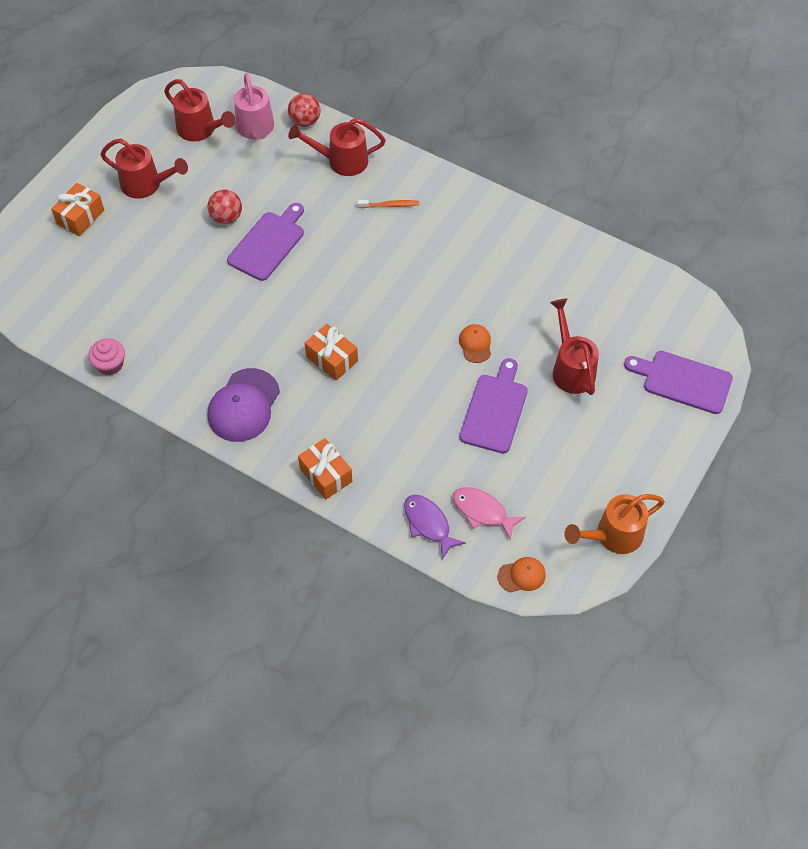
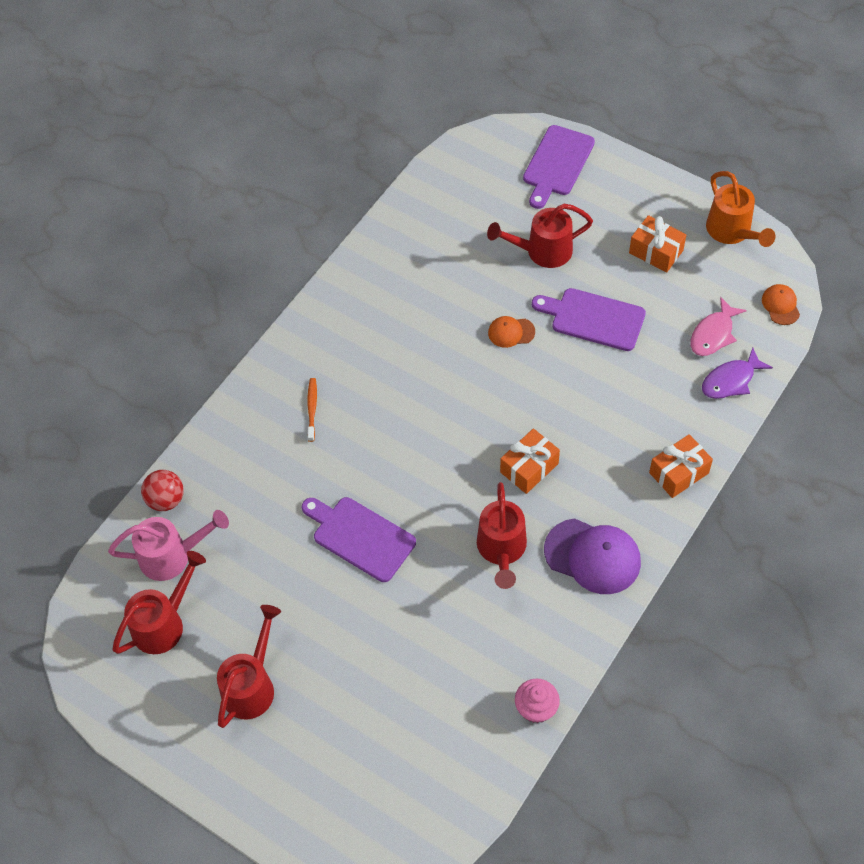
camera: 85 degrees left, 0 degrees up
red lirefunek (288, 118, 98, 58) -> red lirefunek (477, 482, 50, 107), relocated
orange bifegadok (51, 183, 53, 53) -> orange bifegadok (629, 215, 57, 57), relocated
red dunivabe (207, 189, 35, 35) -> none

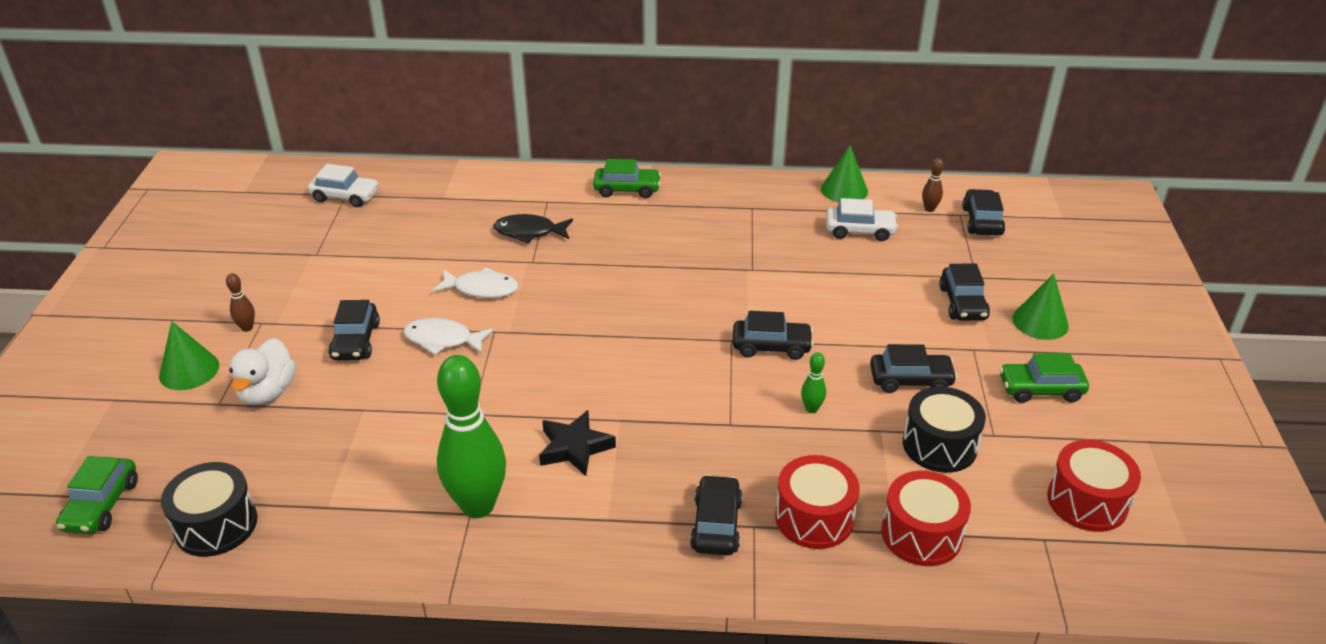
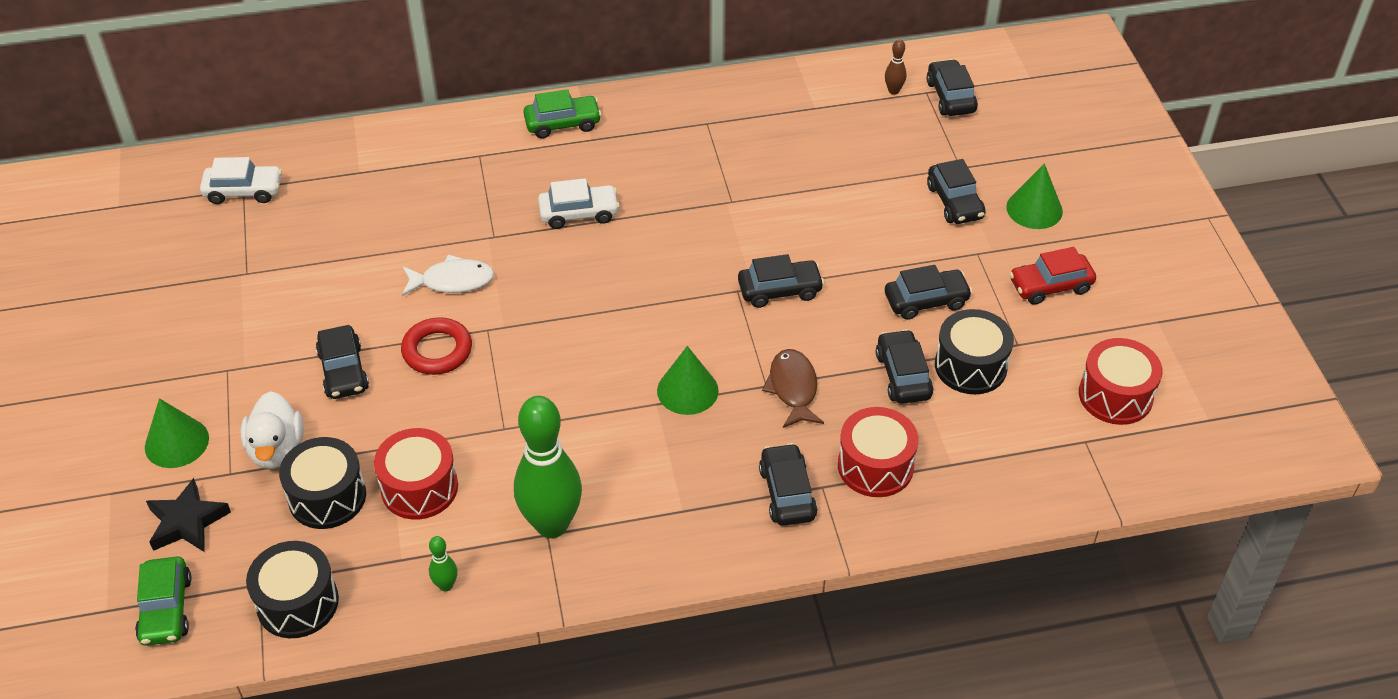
camera: 15 degrees left, 10 degrees up
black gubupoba (539, 410, 77, 66) -> black gubupoba (146, 478, 85, 74), relocated
none -> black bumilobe (279, 437, 87, 92)
red bumilobe (881, 471, 90, 95) -> red bumilobe (374, 428, 84, 92), relocated
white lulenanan (403, 318, 91, 37) -> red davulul (401, 317, 71, 58)
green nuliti (801, 352, 25, 61) -> green nuliti (429, 536, 28, 56), relocated
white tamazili (826, 198, 72, 43) -> white tamazili (538, 178, 82, 51), relocated
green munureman (821, 145, 47, 58) -> green munureman (657, 346, 62, 69), relocated
none -> brown lulenanan (762, 349, 62, 79)
none -> black tamazili (876, 329, 57, 75)
green tamazili (999, 353, 90, 50) -> red tamazili (1009, 247, 87, 58)
brown nuliti (226, 273, 29, 59) -> none
black lulenanan (494, 214, 79, 29) -> none

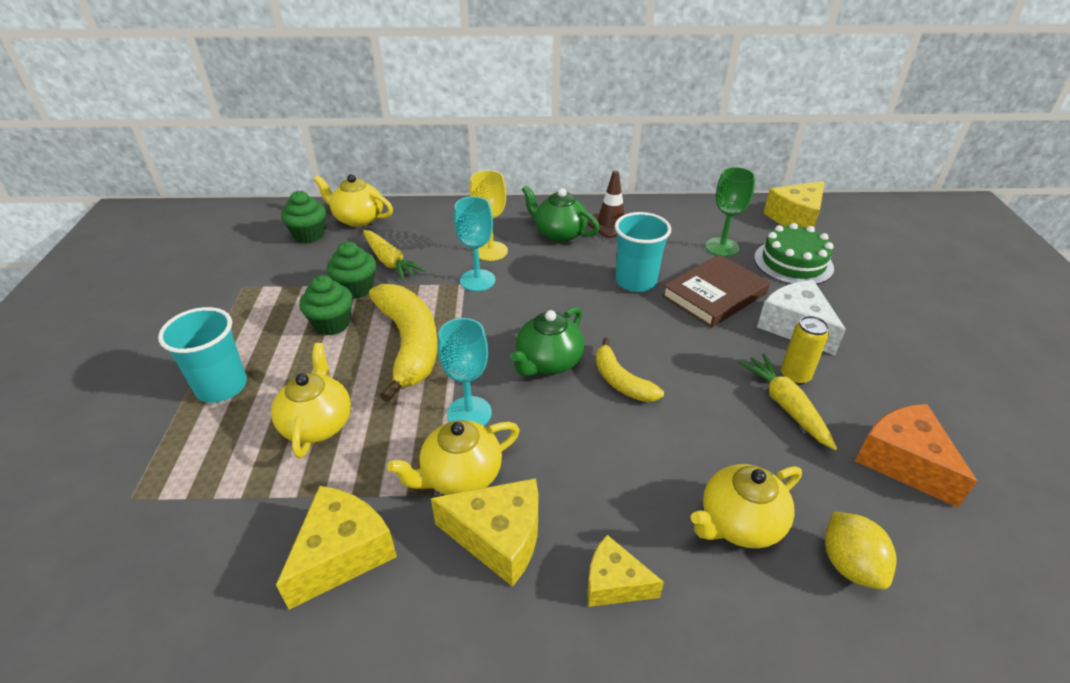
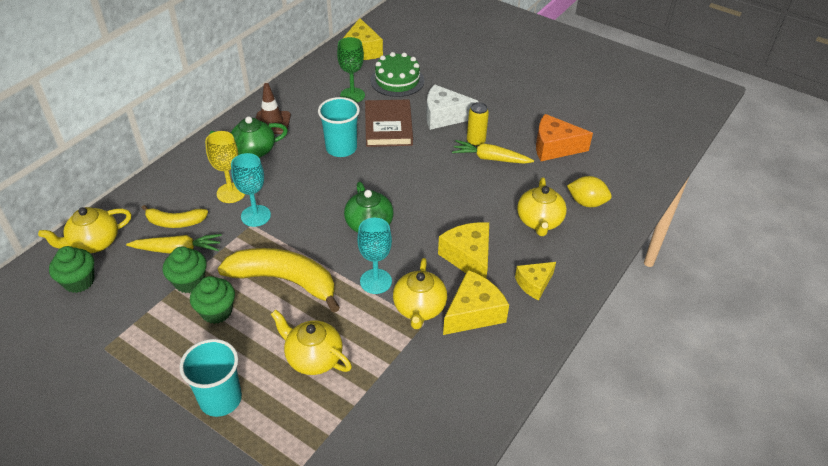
camera: 55 degrees left, 5 degrees up
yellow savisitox (595, 338, 69, 64) -> yellow savisitox (141, 205, 67, 23), relocated
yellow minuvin (276, 486, 121, 124) -> yellow minuvin (438, 222, 51, 56), relocated

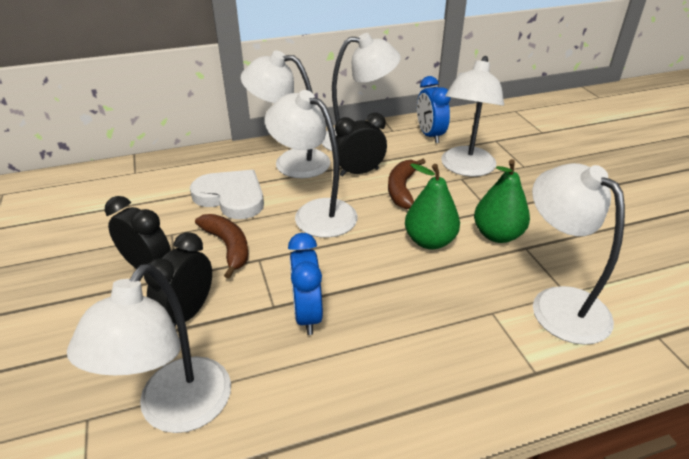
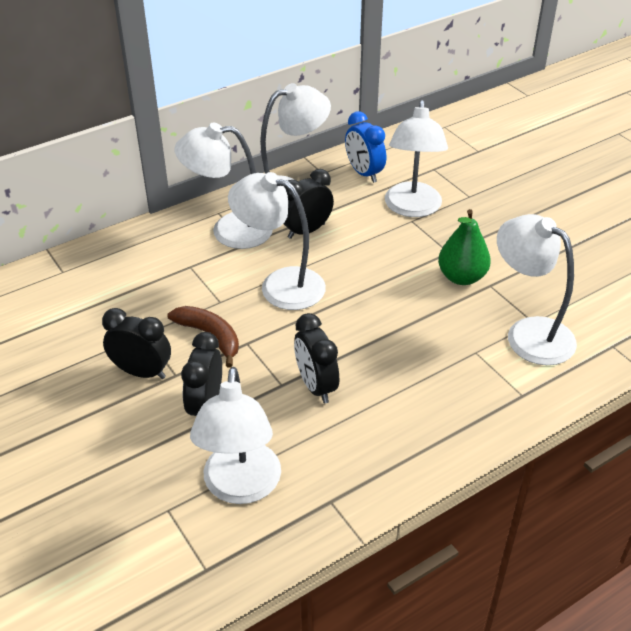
camera: 15 degrees left, 5 degrees up
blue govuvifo (288, 233, 35, 102) -> black govuvifo (294, 313, 45, 90)
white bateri (190, 170, 74, 49) -> none
brown savisitox (388, 159, 38, 50) -> none
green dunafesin (405, 163, 55, 86) -> none

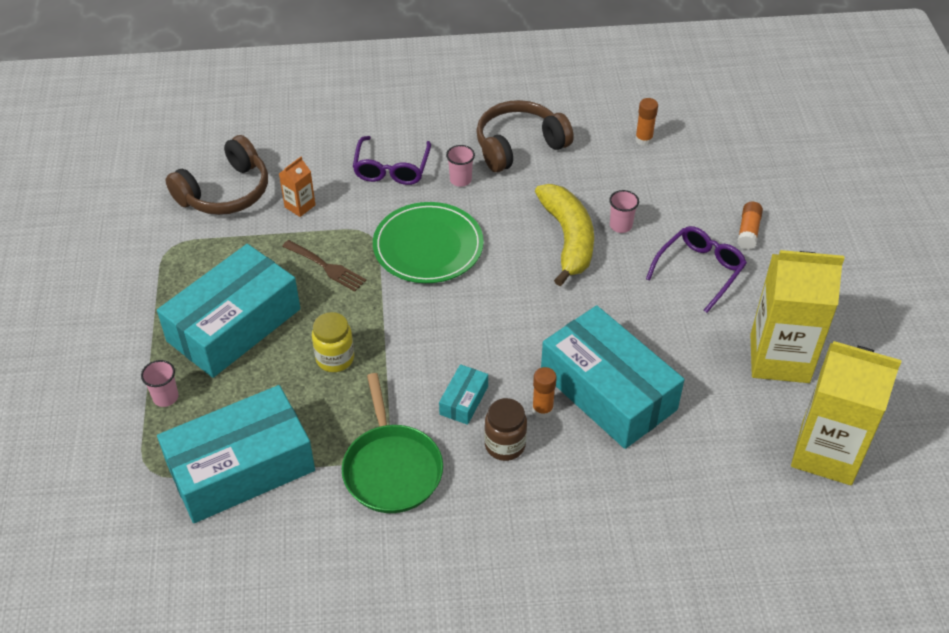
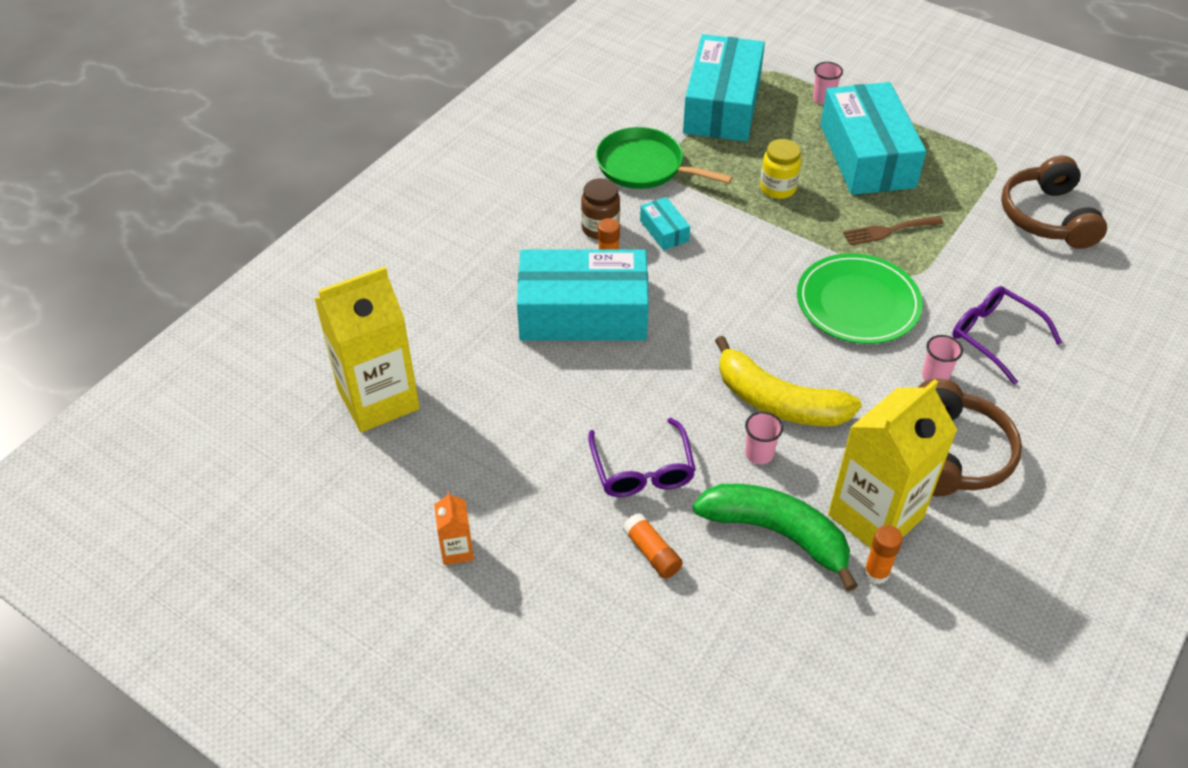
camera: 130 degrees right, 0 degrees up
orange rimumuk (279, 157, 36, 60) -> orange rimumuk (434, 492, 40, 73), relocated
none -> green savisitox (693, 484, 165, 107)
yellow rimumuk (750, 250, 95, 133) -> yellow rimumuk (828, 379, 129, 169), relocated

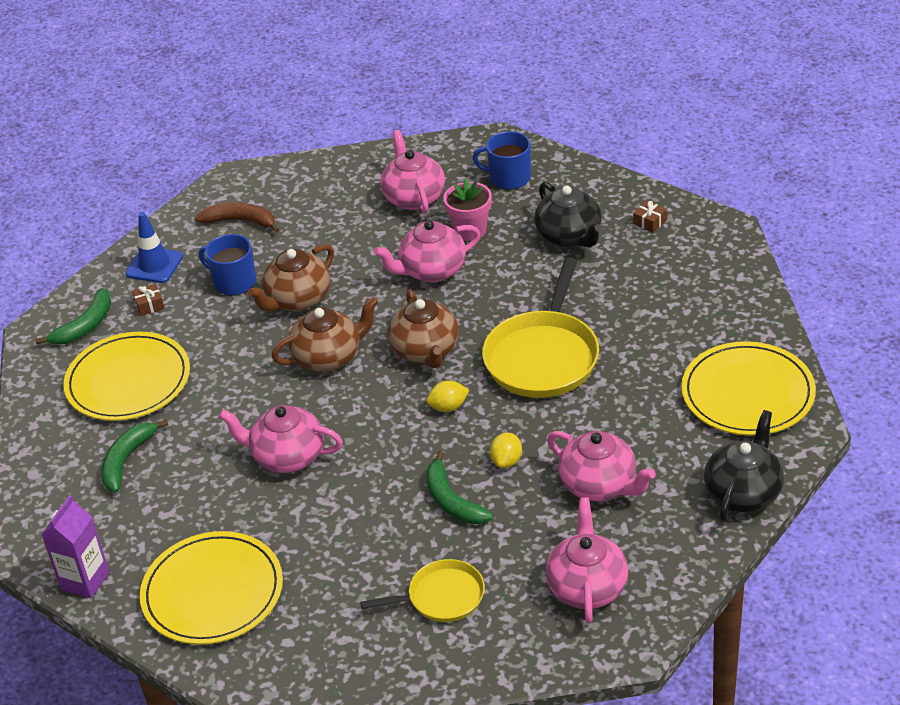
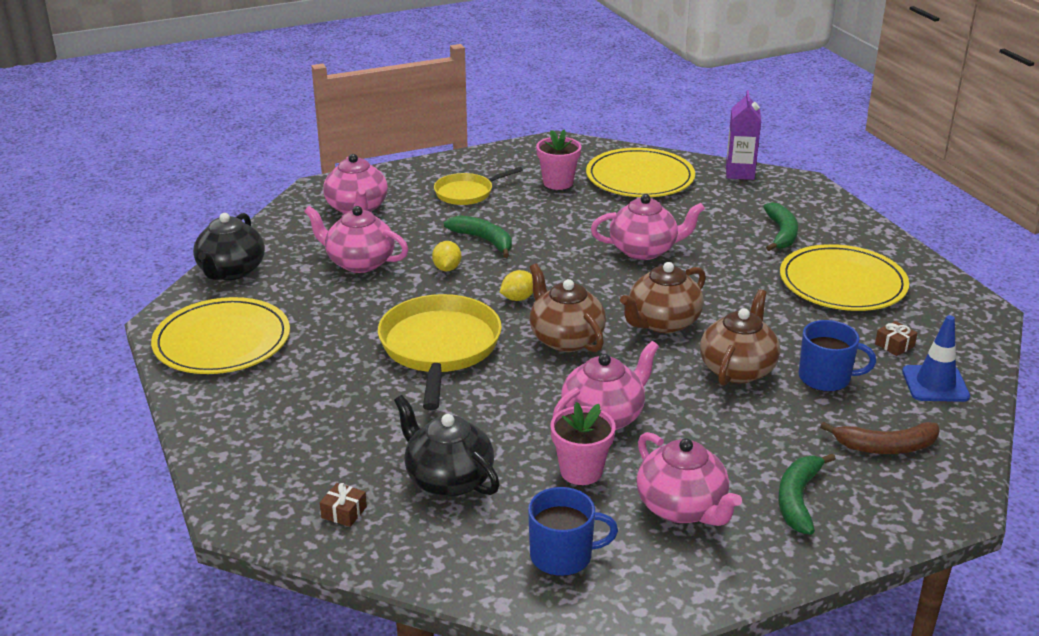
camera: 160 degrees right, 10 degrees down
none -> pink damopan (536, 129, 45, 61)
green savisitox (35, 288, 76, 57) -> green savisitox (778, 453, 58, 82), relocated

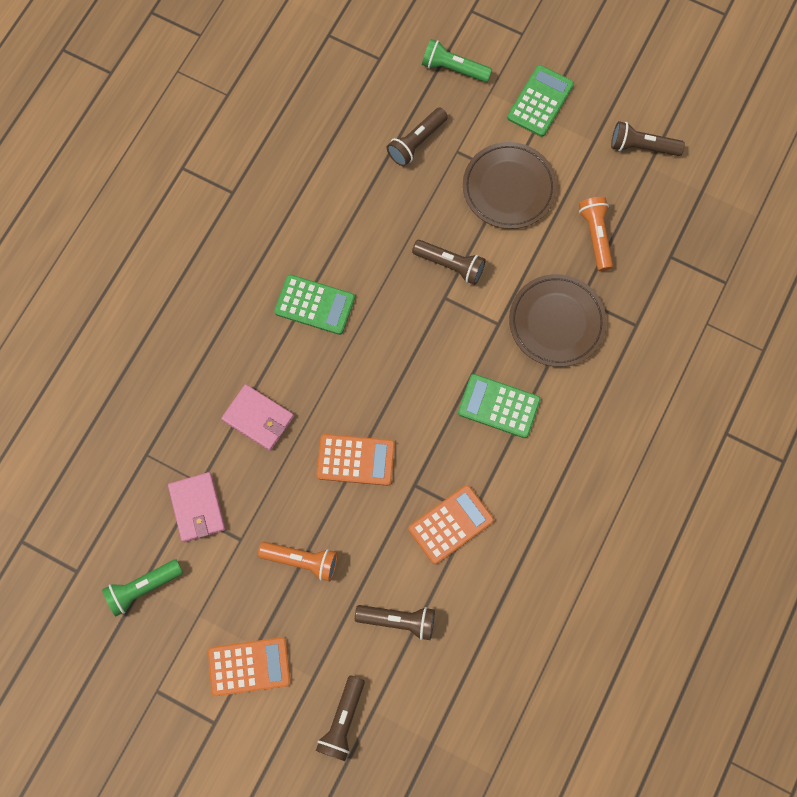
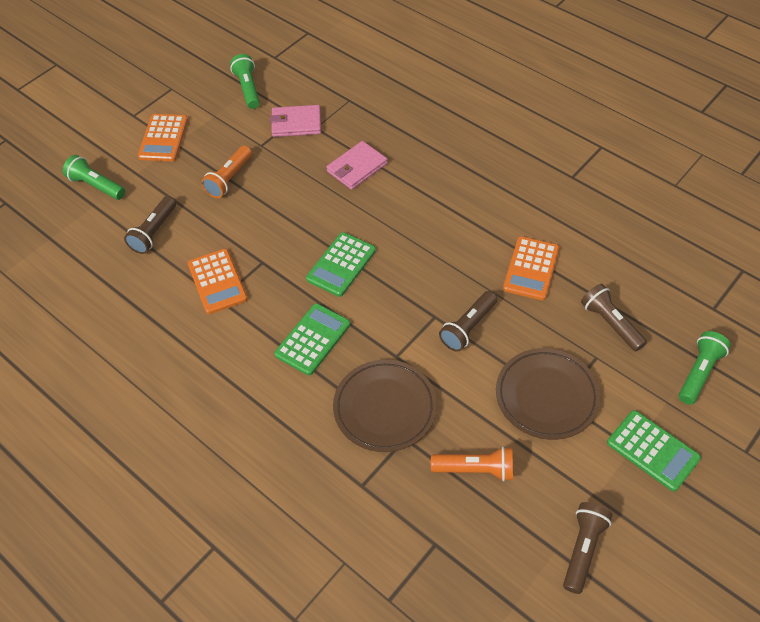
camera: 105 degrees right, 20 degrees down
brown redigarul (316, 675, 49, 86) -> green redigarul (63, 155, 62, 45)
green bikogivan (274, 275, 81, 60) -> green bikogivan (306, 232, 70, 65), relocated
orange bikogivan (316, 434, 79, 52) -> orange bikogivan (503, 237, 56, 63), relocated

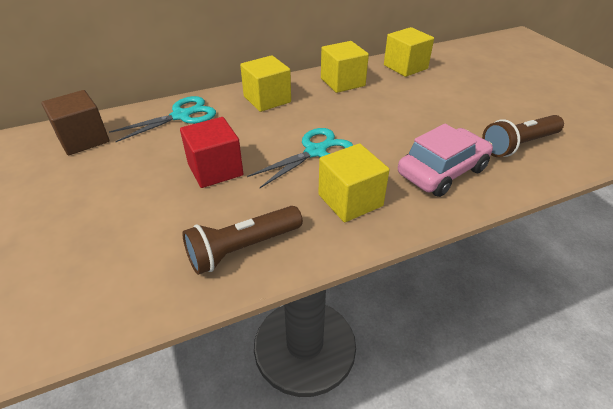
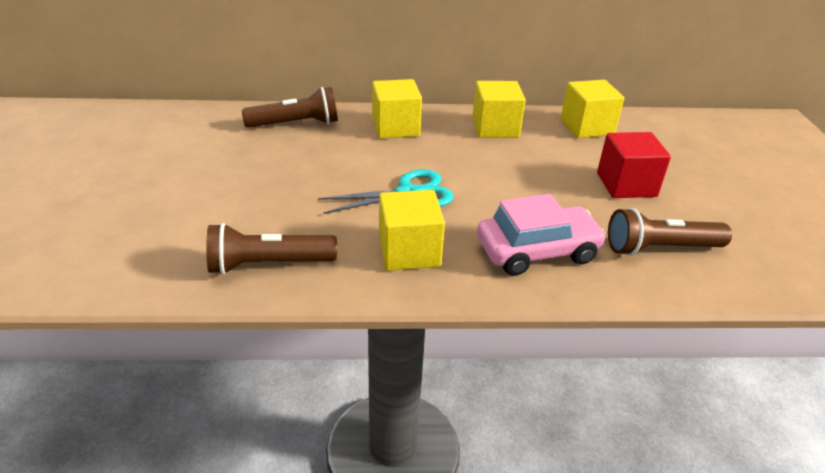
camera: 20 degrees right, 5 degrees down
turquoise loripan (109, 96, 107, 46) -> brown redigarul (242, 87, 96, 41)
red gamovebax (180, 117, 63, 71) -> red gamovebax (597, 132, 74, 66), relocated
brown gamovebax (42, 90, 67, 65) -> none

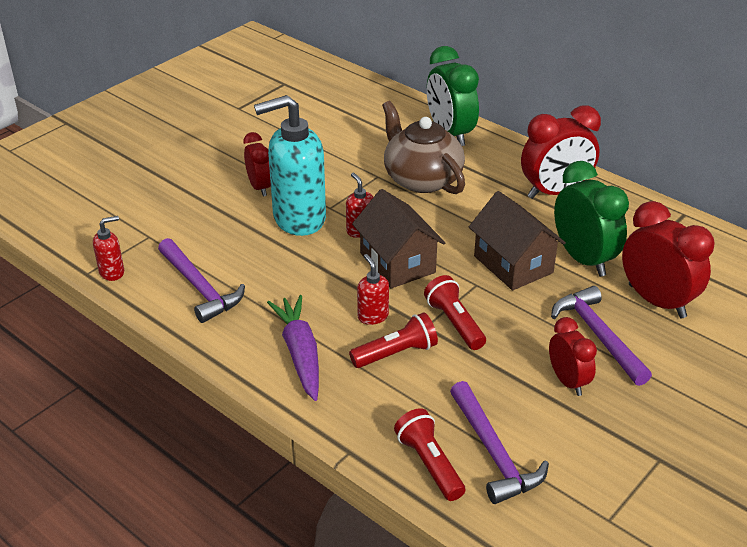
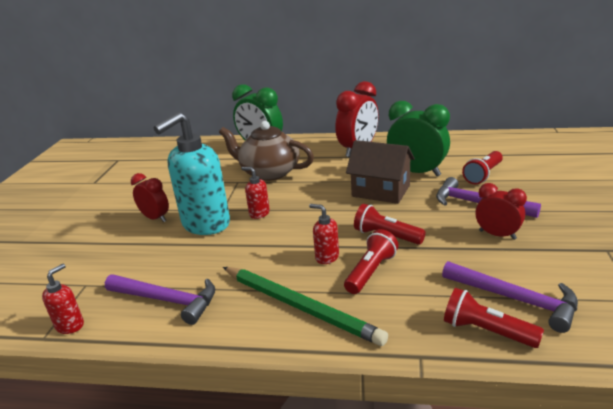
camera: 30 degrees left, 10 degrees down
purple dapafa (267, 295, 52, 106) -> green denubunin (223, 267, 165, 79)
red govuvifo (622, 201, 92, 117) -> red redigarul (462, 151, 41, 33)
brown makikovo (352, 189, 93, 100) -> none

